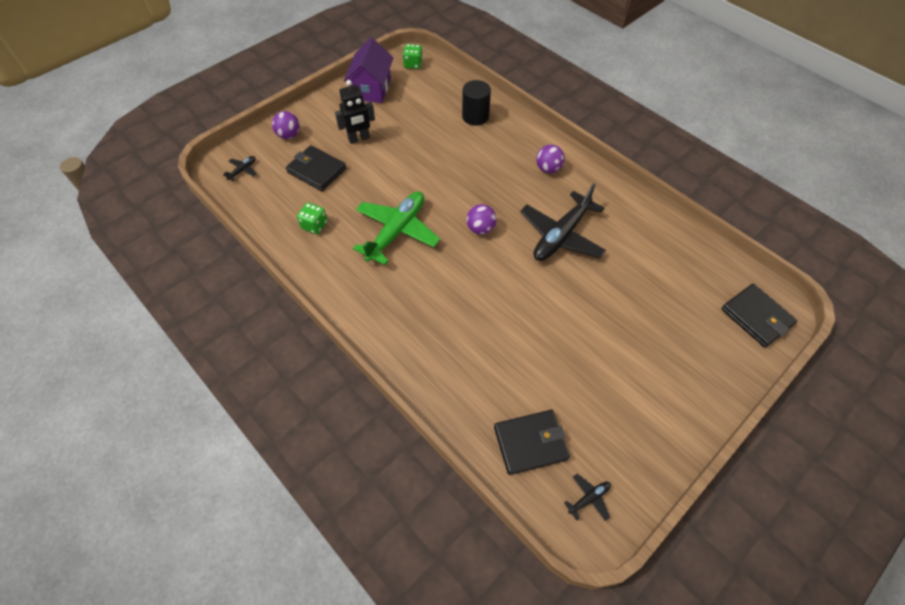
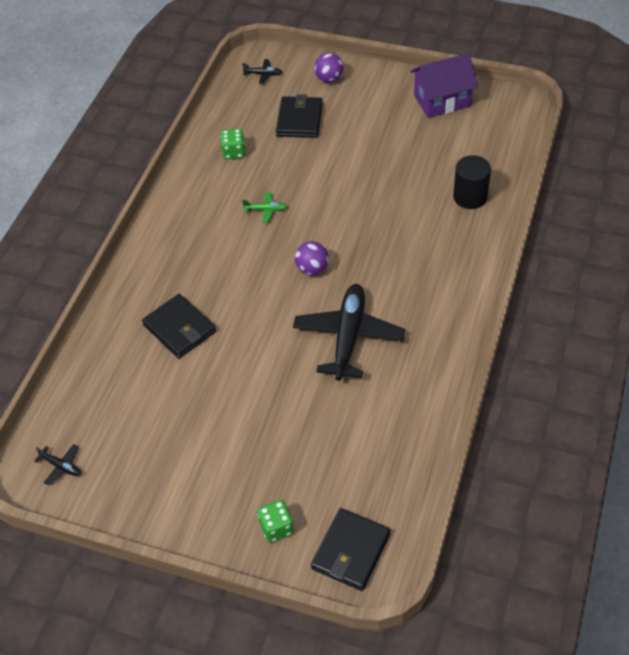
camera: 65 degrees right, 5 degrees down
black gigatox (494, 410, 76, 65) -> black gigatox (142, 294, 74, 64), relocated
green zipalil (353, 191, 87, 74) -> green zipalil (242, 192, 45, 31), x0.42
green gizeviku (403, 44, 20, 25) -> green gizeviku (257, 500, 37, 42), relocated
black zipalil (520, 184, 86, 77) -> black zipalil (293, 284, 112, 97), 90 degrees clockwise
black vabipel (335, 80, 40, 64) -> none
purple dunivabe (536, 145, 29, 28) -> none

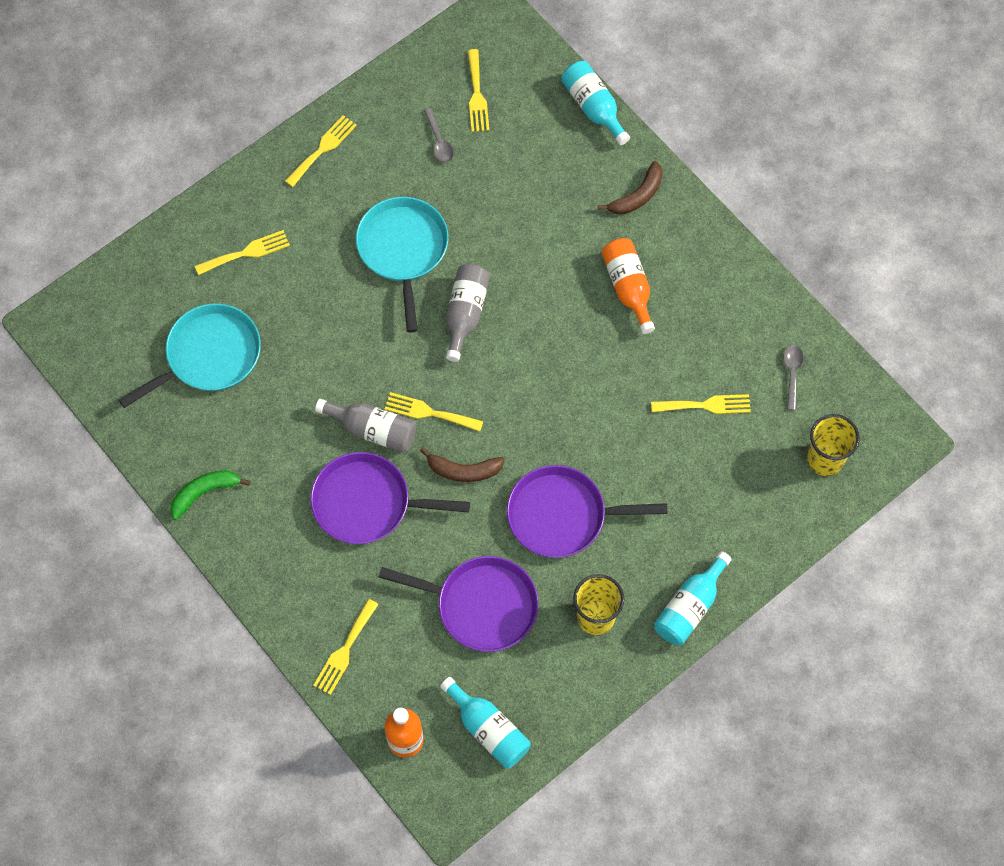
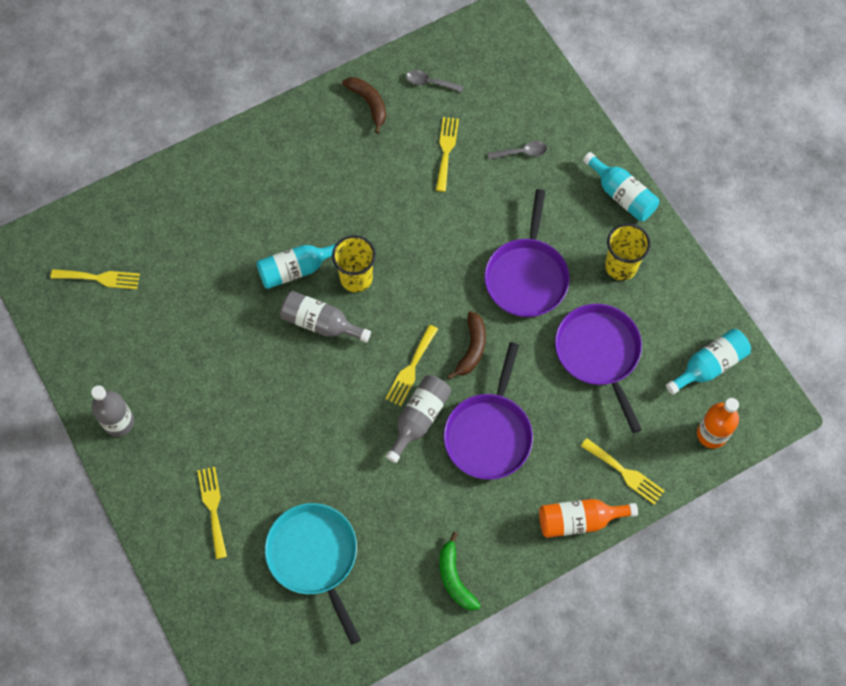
camera: 80 degrees left, 0 degrees up
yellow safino (285, 115, 72, 72) -> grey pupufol (91, 385, 43, 52)
turquoise pupufol (561, 61, 69, 84) -> turquoise pupufol (256, 243, 81, 46), relocated
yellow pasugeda (807, 414, 53, 62) -> yellow pasugeda (332, 235, 44, 57), relocated
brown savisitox (598, 161, 64, 54) -> brown savisitox (342, 77, 44, 57), relocated
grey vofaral (424, 108, 30, 55) -> grey vofaral (488, 141, 59, 19), relocated
orange pupufol (601, 238, 54, 96) -> orange pupufol (539, 499, 99, 39), relocated
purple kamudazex (379, 556, 159, 96) -> purple kamudazex (555, 304, 87, 129), 45 degrees counterclockwise
turquoise kamudazex (356, 197, 93, 135) -> none

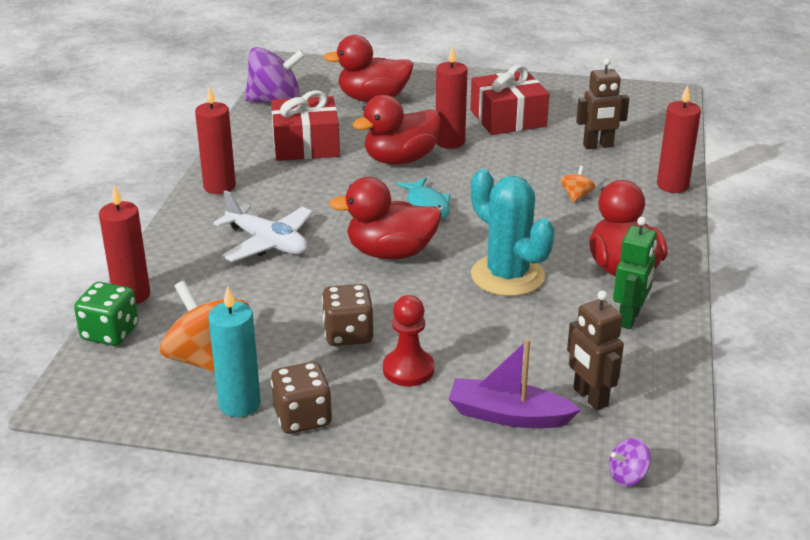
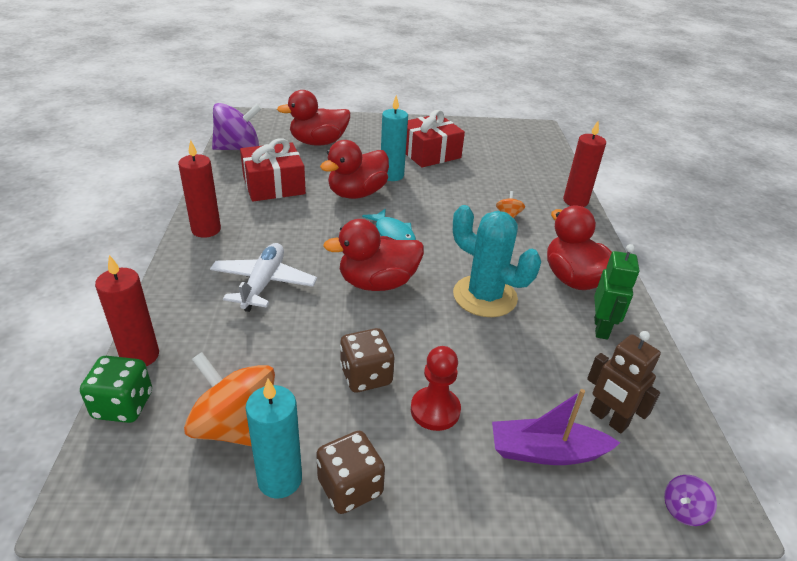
camera: 15 degrees left, 5 degrees up
white zipalil (213, 190, 100, 72) -> white zipalil (210, 243, 107, 69), 105 degrees counterclockwise
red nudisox (436, 46, 31, 103) -> turquoise nudisox (381, 95, 27, 86)
brown vabipel (576, 58, 54, 91) -> none

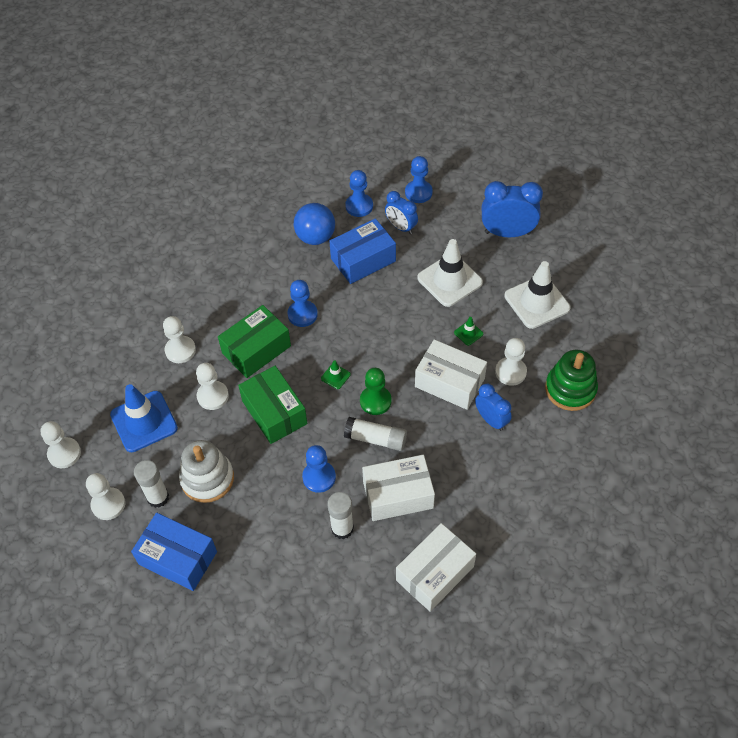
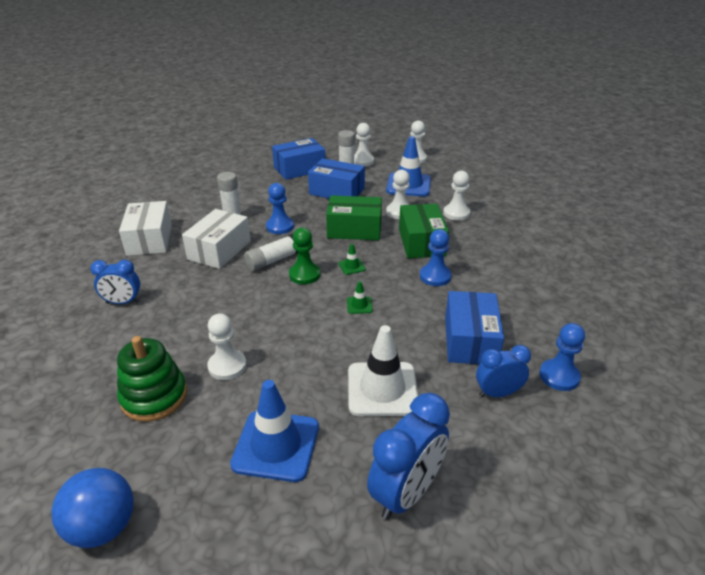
camera: 125 degrees right, 20 degrees down
blue dunivabe (294, 203, 41, 42) -> blue dunivabe (52, 468, 82, 80), relocated
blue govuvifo (475, 384, 37, 47) -> blue govuvifo (90, 260, 50, 44), relocated
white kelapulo (504, 261, 66, 68) -> blue kelapulo (230, 380, 89, 102)
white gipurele (179, 440, 55, 63) -> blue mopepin (308, 158, 57, 41)
green kelapulo (454, 317, 29, 29) -> green kelapulo (347, 281, 26, 33), relocated
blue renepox (405, 156, 28, 47) -> none
white mopepin (415, 339, 72, 71) -> none

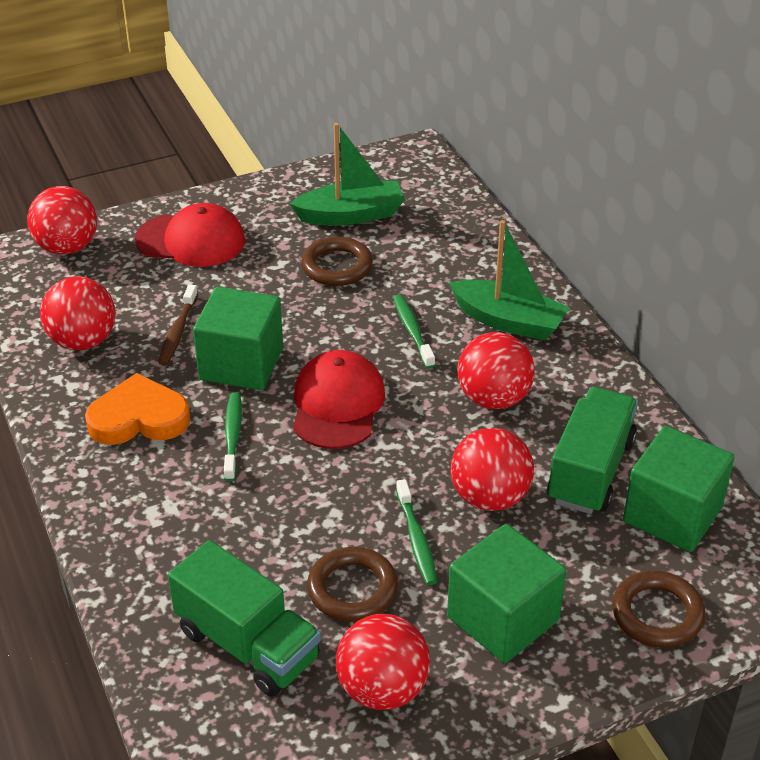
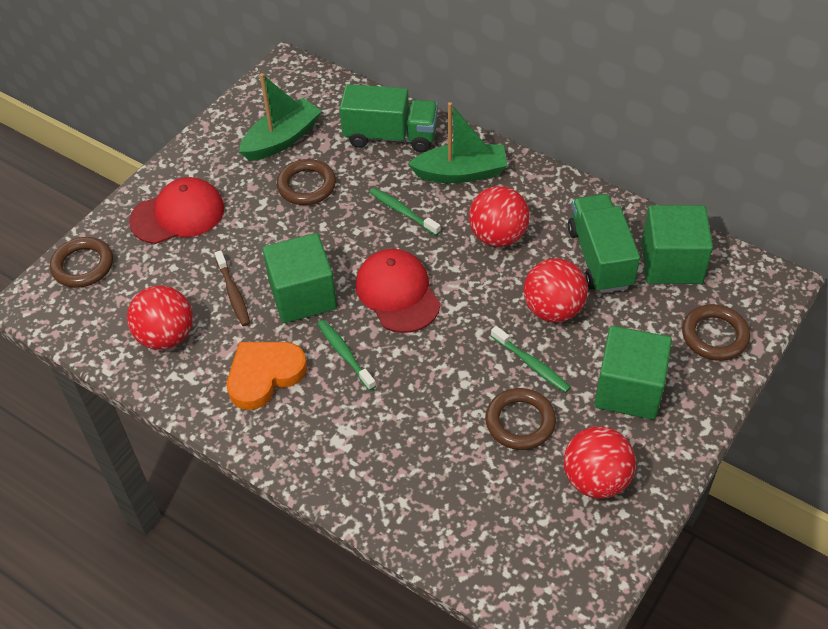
camera: 30 degrees left, 10 degrees up
red dunivabe (27, 186, 70, 69) -> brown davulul (50, 237, 63, 51)
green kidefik (168, 540, 153, 157) -> green kidefik (340, 84, 98, 68), relocated

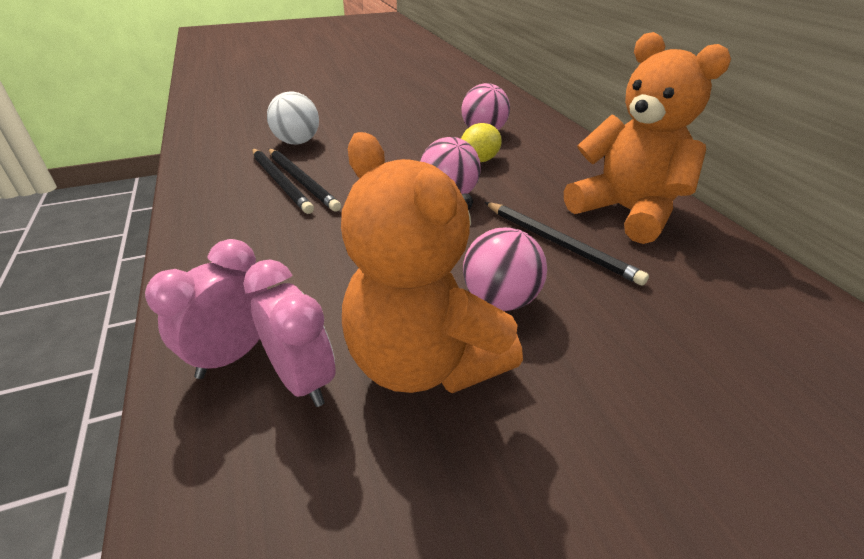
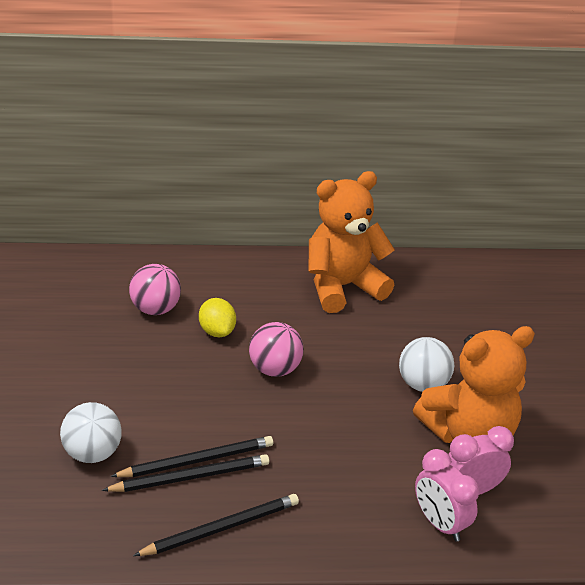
camera: 75 degrees left, 0 degrees up
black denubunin (485, 202, 164, 83) -> black denubunin (133, 494, 166, 62), relocated
pink dunivabe (463, 227, 84, 84) -> white dunivabe (399, 337, 55, 55)

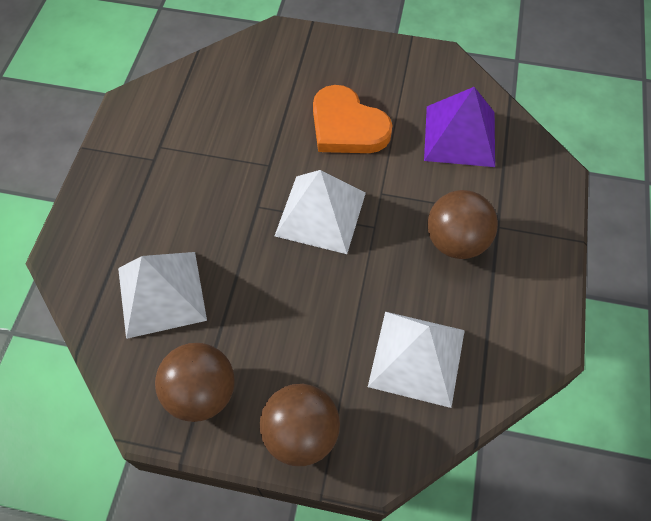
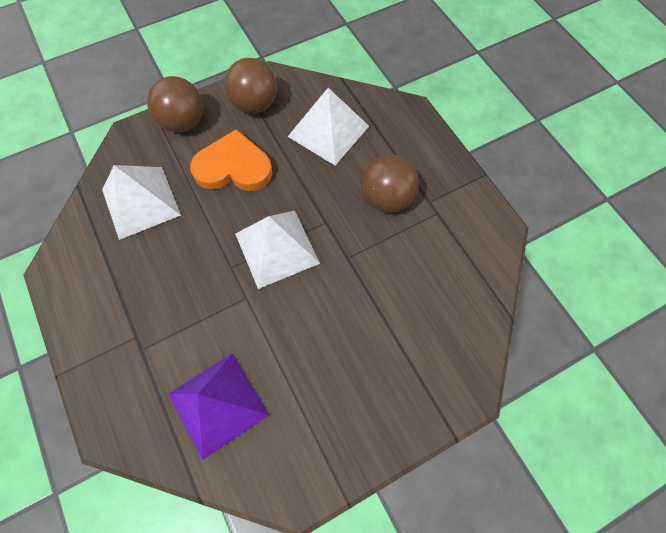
camera: 140 degrees right, 5 degrees up
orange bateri (313, 85, 80, 68) -> orange bateri (190, 129, 82, 62), relocated
brown dunivabe (427, 190, 71, 69) -> brown dunivabe (361, 155, 58, 58), relocated

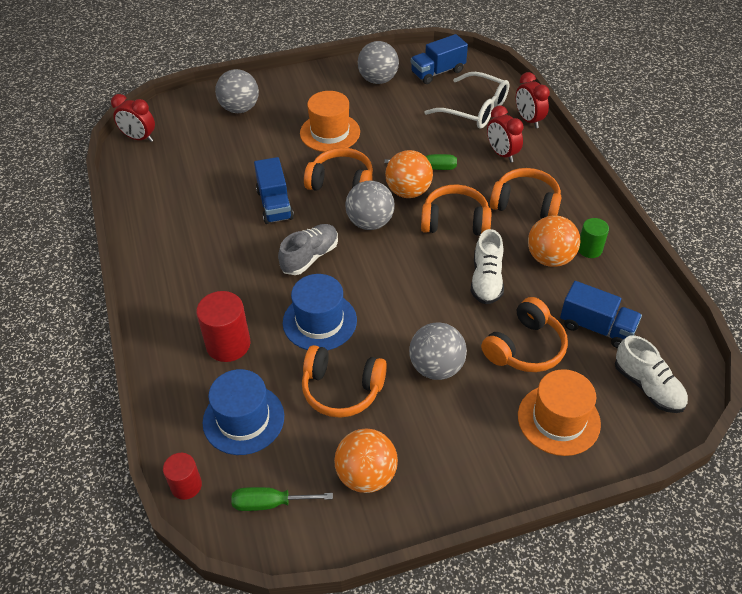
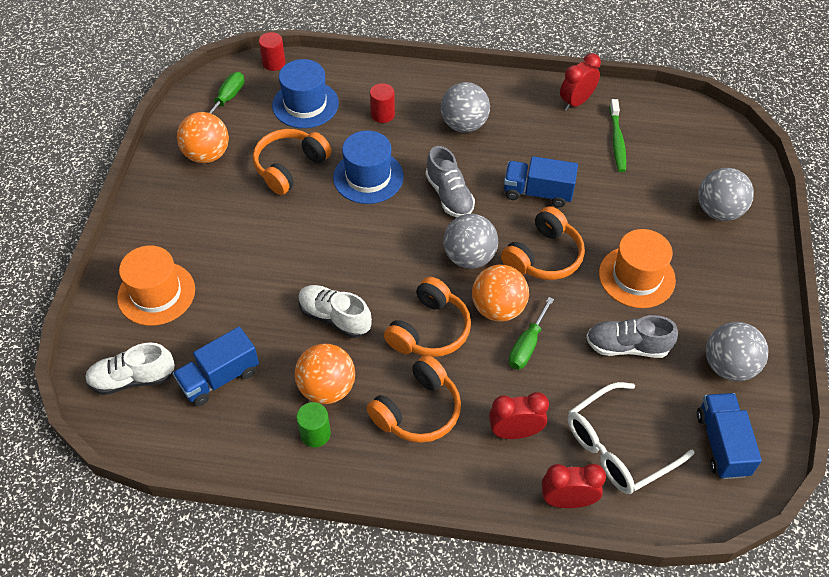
camera: 115 degrees right, 5 degrees up
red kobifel (196, 291, 54, 71) -> red kobifel (370, 83, 25, 40), x0.61
grey dunivabe (409, 323, 58, 57) -> grey dunivabe (441, 82, 49, 51), relocated
red govuvifo (111, 94, 44, 48) -> red govuvifo (560, 53, 41, 57), relocated
none -> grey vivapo (586, 315, 92, 43)
none -> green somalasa (610, 99, 16, 73)
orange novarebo (481, 297, 87, 75) -> none

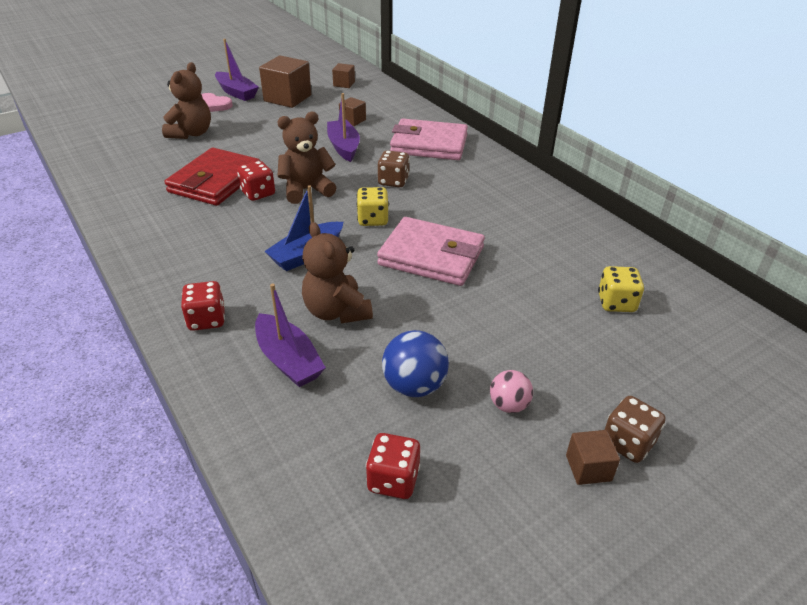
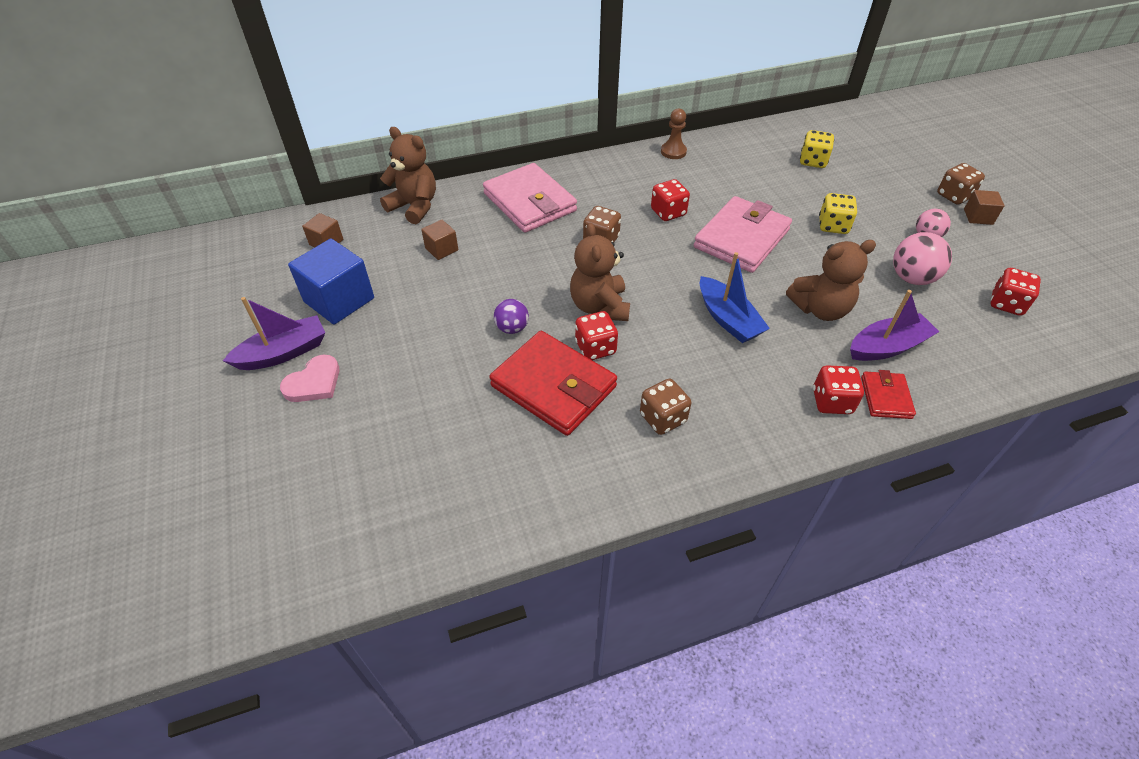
camera: 75 degrees left, 10 degrees up
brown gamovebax (259, 55, 52, 53) -> blue gamovebax (288, 239, 86, 86)
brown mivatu (162, 62, 49, 77) -> brown mivatu (380, 127, 56, 97), relocated
pink gigatox (390, 118, 78, 42) -> pink gigatox (483, 163, 94, 70), 60 degrees counterclockwise
none -> purple dunivabe (494, 299, 35, 35)
none -> brown gizeviku (640, 379, 51, 56)
none -> red gizeviku (651, 179, 39, 42)
none -> brown renepox (661, 109, 26, 50)
yellow gizeviku (357, 187, 32, 39) -> yellow gizeviku (819, 193, 38, 41), relocated
none -> red gigatox (861, 370, 55, 49)
blue dunivabe (382, 330, 67, 67) -> pink dunivabe (893, 232, 59, 53)
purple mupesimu (327, 93, 33, 69) -> none

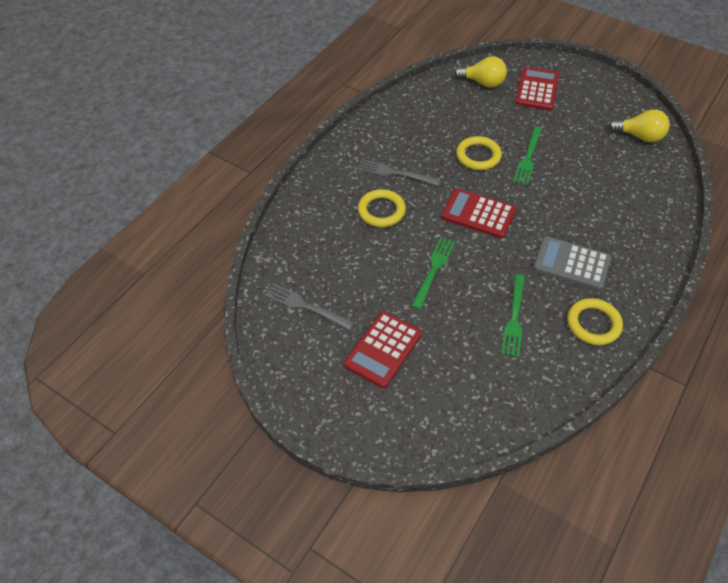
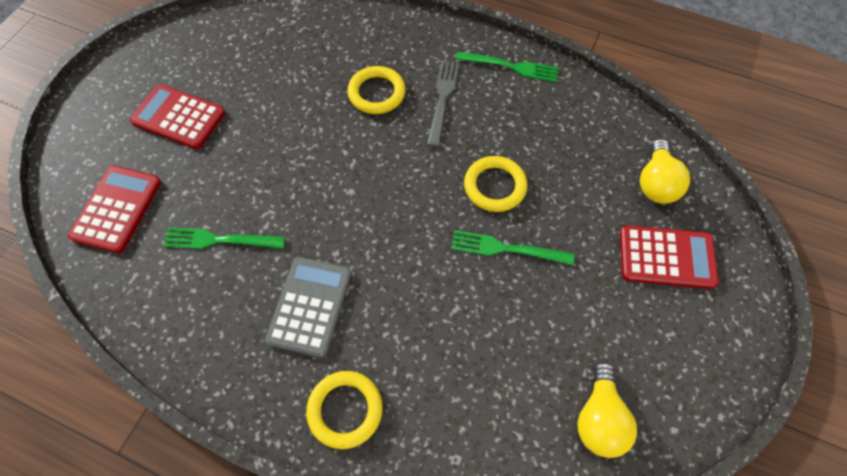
camera: 80 degrees right, 10 degrees up
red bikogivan (441, 188, 75, 50) -> red bikogivan (68, 166, 93, 87), relocated
yellow davulul (567, 298, 56, 47) -> yellow davulul (306, 371, 76, 78), relocated
green safino (412, 237, 43, 73) -> green safino (456, 51, 103, 31), relocated
grey safino (265, 283, 89, 47) -> none

